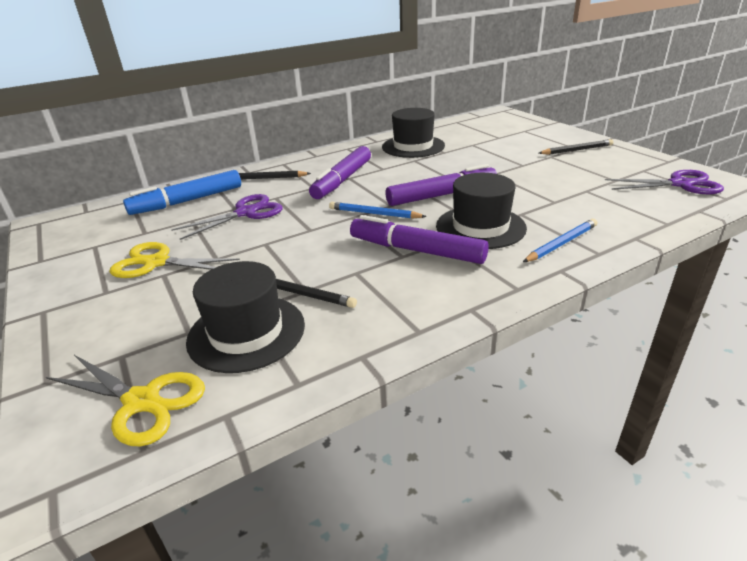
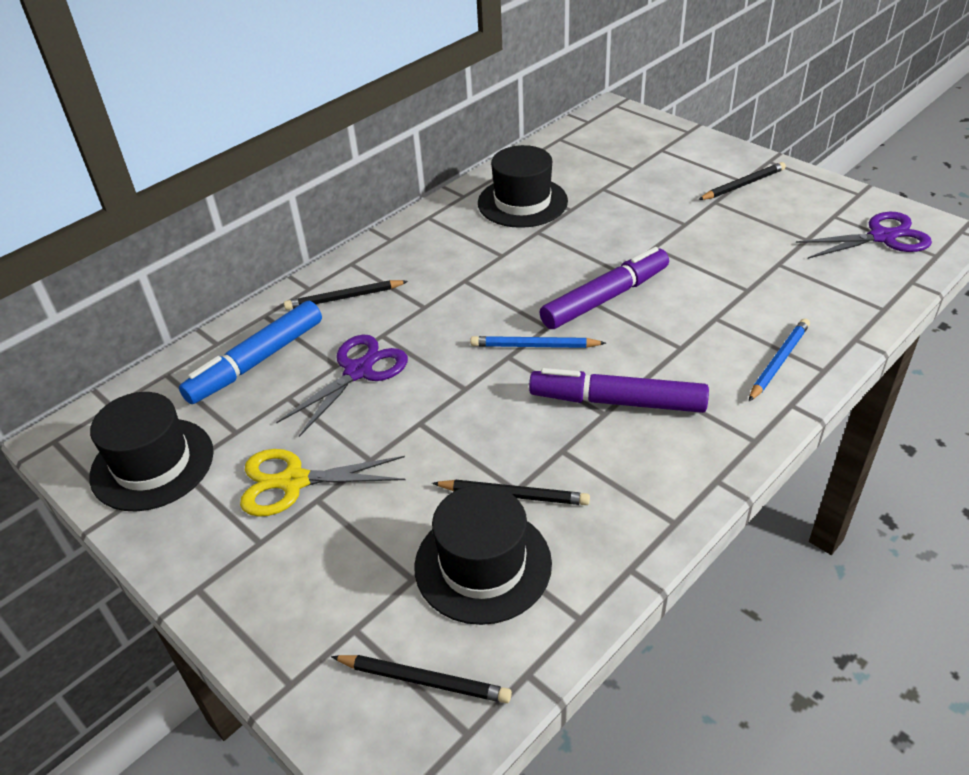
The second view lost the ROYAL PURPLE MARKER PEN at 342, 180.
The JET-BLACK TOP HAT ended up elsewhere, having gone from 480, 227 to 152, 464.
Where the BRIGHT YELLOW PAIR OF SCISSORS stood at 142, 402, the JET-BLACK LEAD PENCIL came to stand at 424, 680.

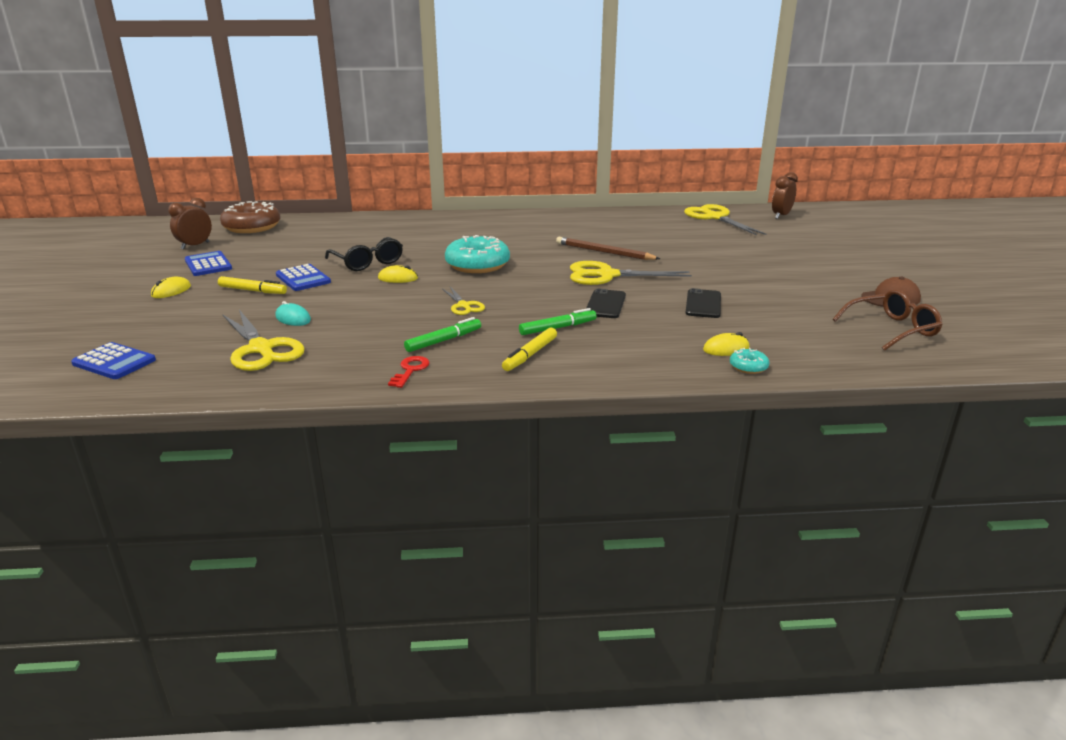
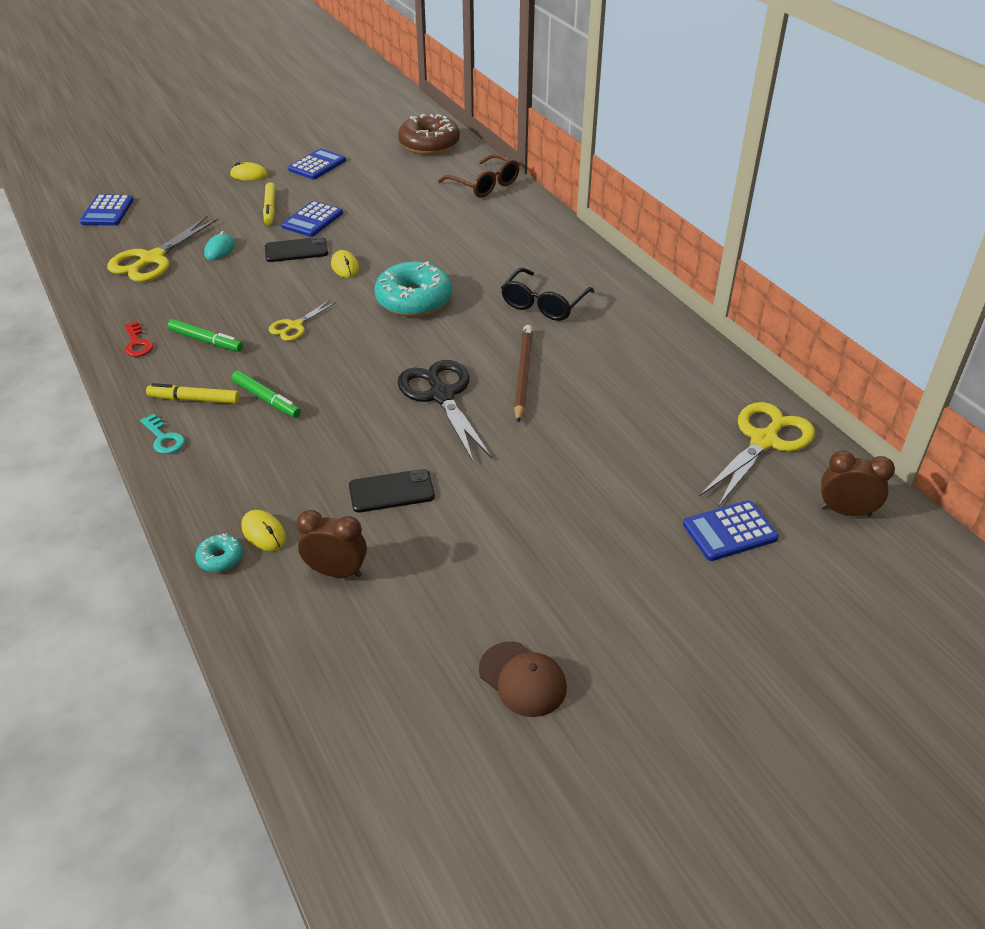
The DARK BROWN BEDSIDE CLOCK ended up elsewhere, having gone from 195, 246 to 336, 572.
The JET-BLACK SPECTACLES ended up elsewhere, having gone from 368, 262 to 543, 304.
What was the BRIGHT YELLOW PAIR OF SCISSORS at 607, 275 turned into the JET-BLACK PAIR OF SCISSORS at 441, 396.
The JET-BLACK SMARTPHONE ended up elsewhere, having gone from 605, 304 to 296, 250.
The DARK BROWN SPECTACLES ended up elsewhere, having gone from 892, 329 to 485, 185.
The SCARLET LATCHKEY at 410, 370 ended up facing another way, 75 degrees clockwise from before.
The second view gained the AQUA LATCHKEY at 164, 438.
The second view gained the COBALT CALCULATOR at 729, 531.

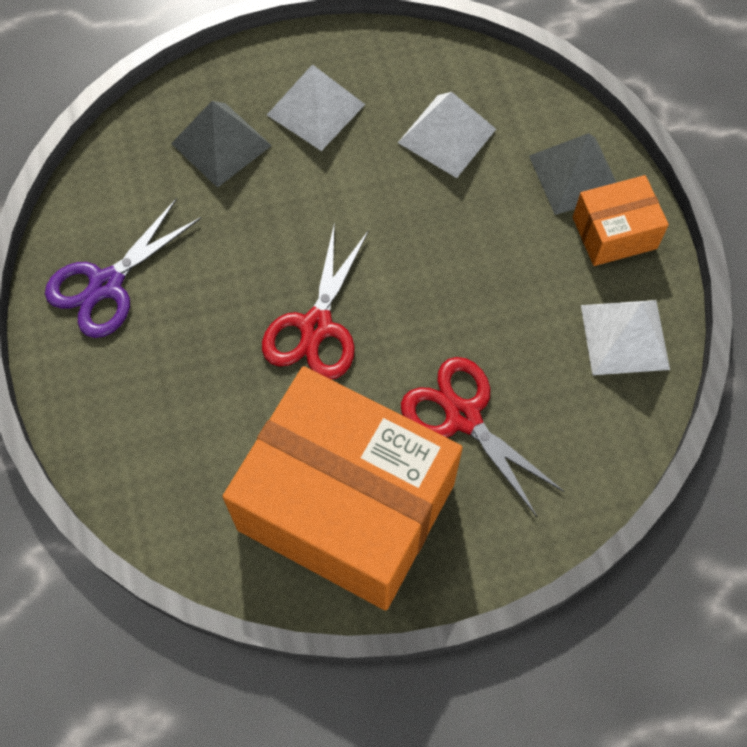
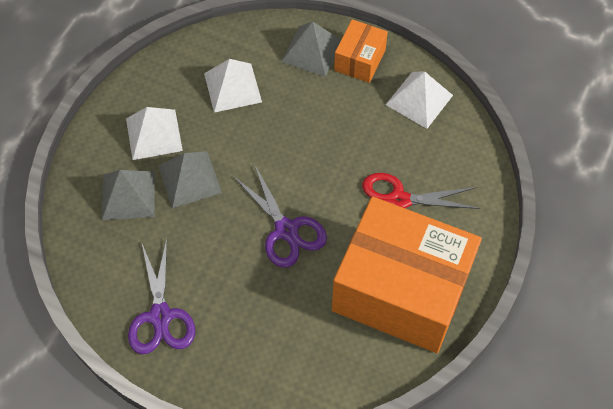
What was the SCARLET PAIR OF SCISSORS at 316, 327 turned into the ROYAL PURPLE PAIR OF SCISSORS at 286, 230.
The ORANGE PARCEL at 346, 507 ended up facing another way, 45 degrees clockwise from before.
The second view gained the GRAY PYRAMID SHAPE at 189, 179.

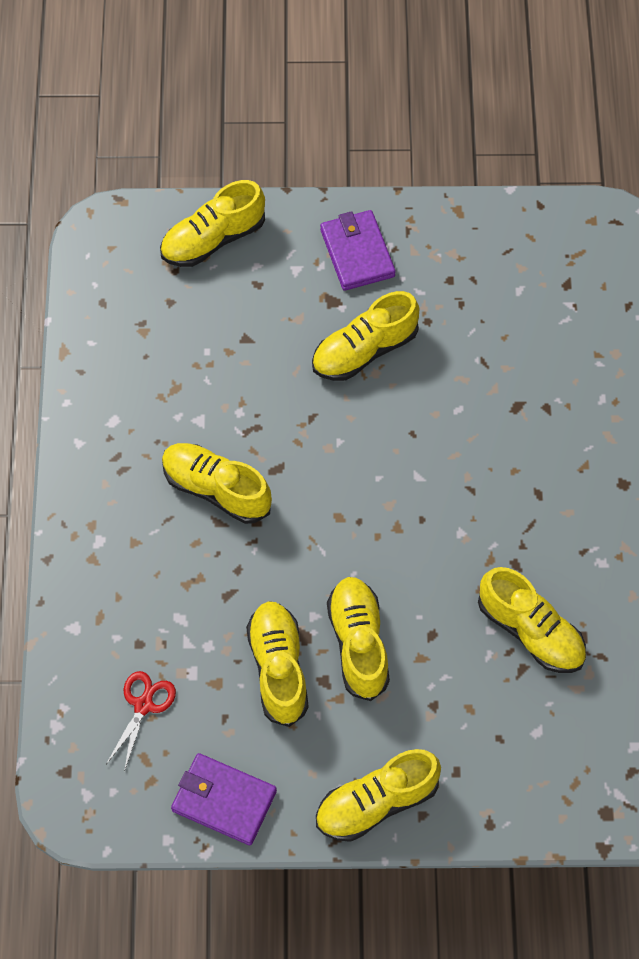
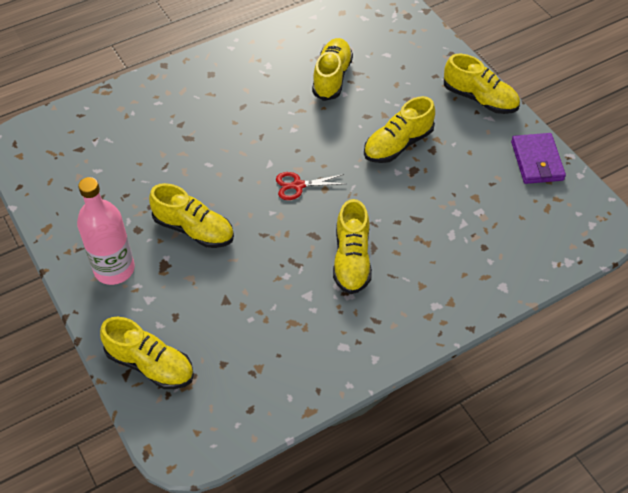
Where the ROYAL PURPLE CARD WALLET stood at 357, 253, the ROSE-PINK FLASK came to stand at 114, 269.
The second view lost the BRIGHT YELLOW SHOE at 278, 668.
The SCARLET PAIR OF SCISSORS ended up elsewhere, having gone from 143, 705 to 298, 185.

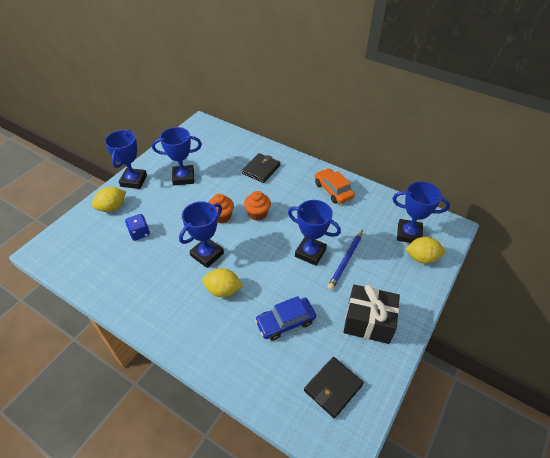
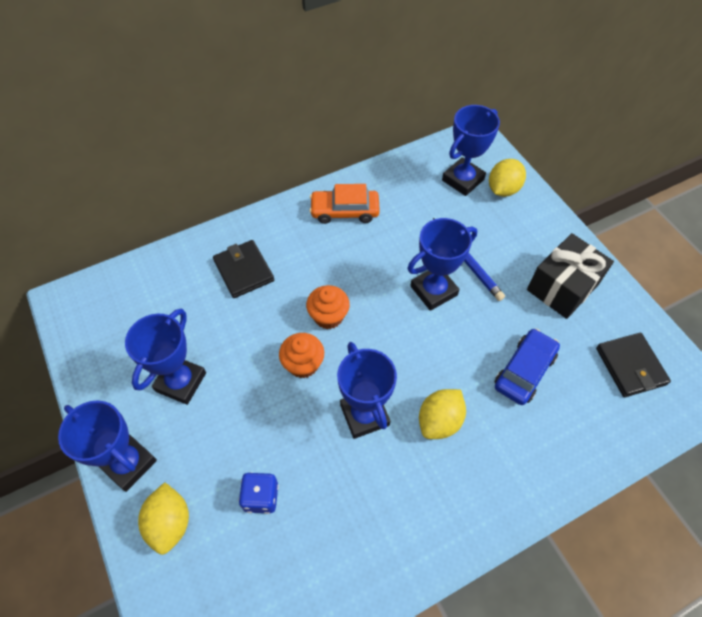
The COBALT TOY CAR at 285, 322 ended up facing another way, 150 degrees counterclockwise from before.

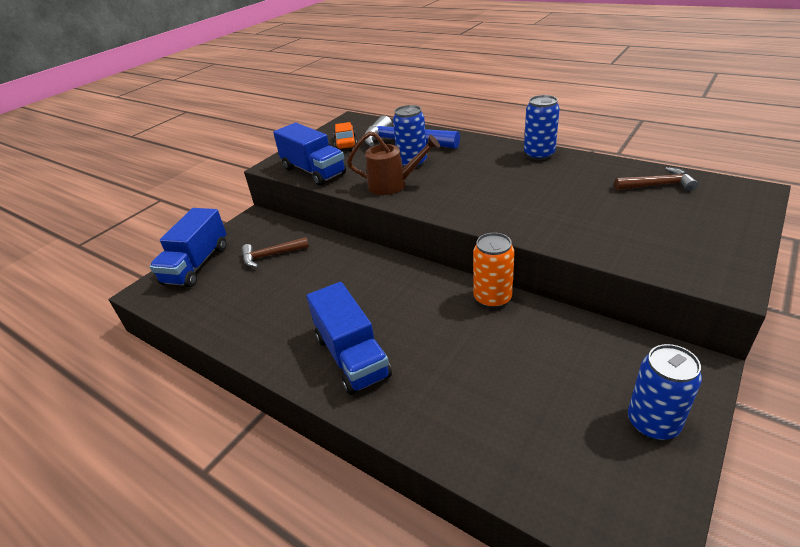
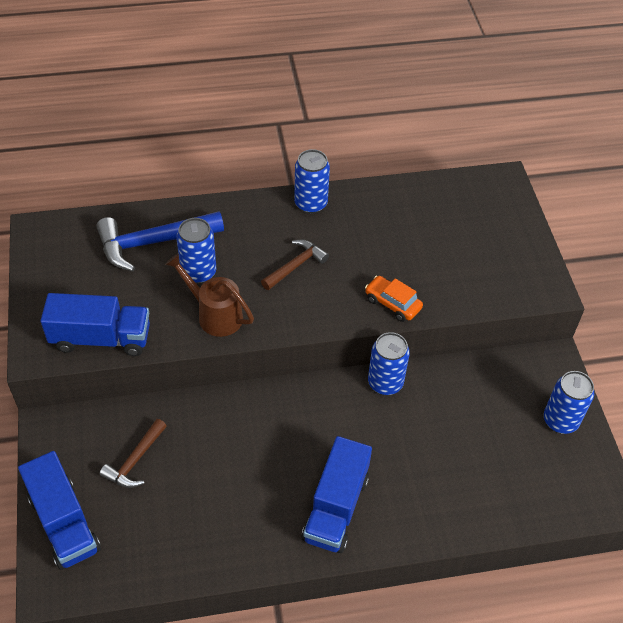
The ORANGE TOY CAR ended up elsewhere, having gone from 346, 143 to 392, 303.
The DARK BROWN WATERING CAN at 393, 185 ended up facing another way, 105 degrees counterclockwise from before.
The DARK BROWN CARPENTER'S HAMMER ended up elsewhere, having gone from 658, 185 to 295, 265.
What was the ORANGE CAN at 492, 298 turned into the COBALT CAN at 385, 383.
The COBALT TRUCK at 352, 356 ended up facing another way, 90 degrees clockwise from before.

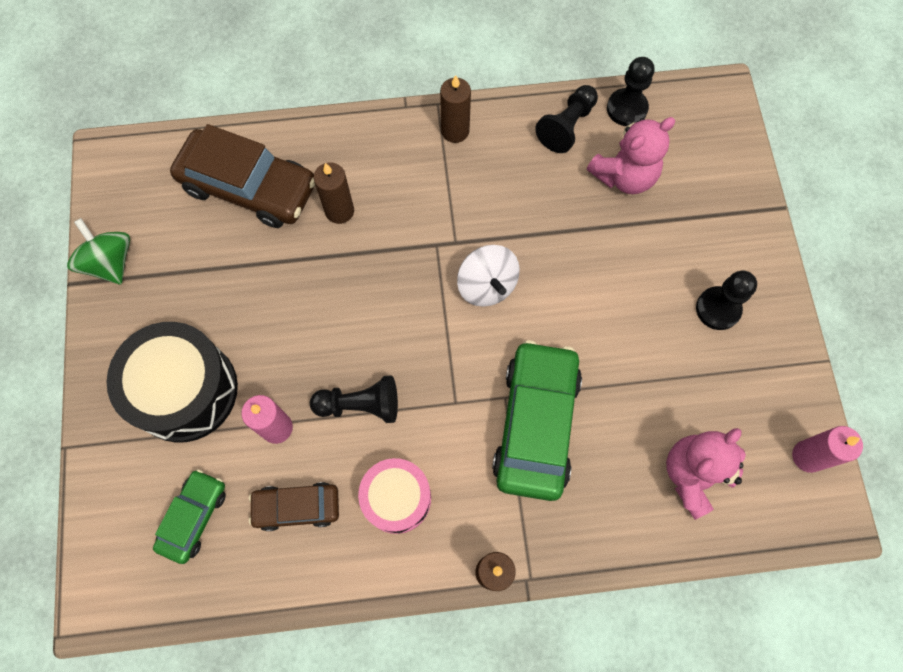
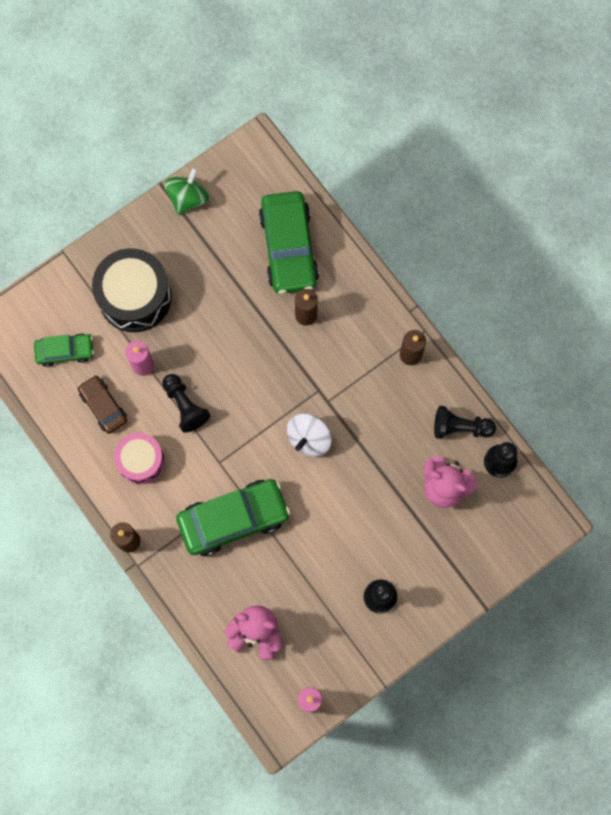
What was the DARK BROWN TOY CAR at 249, 187 turned into the EMERALD TOY CAR at 289, 248.

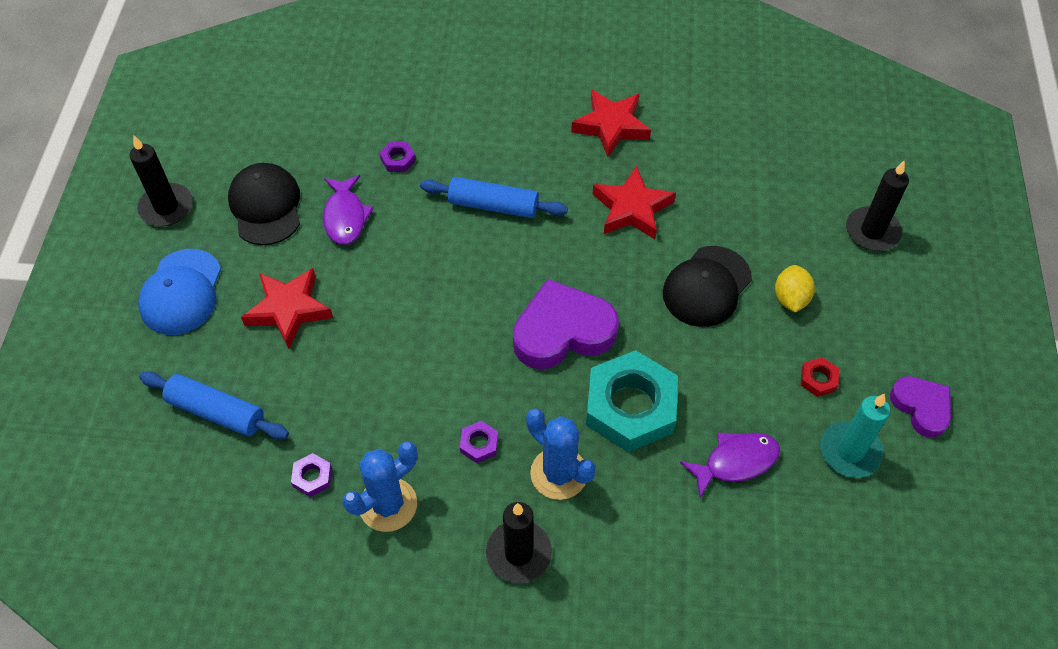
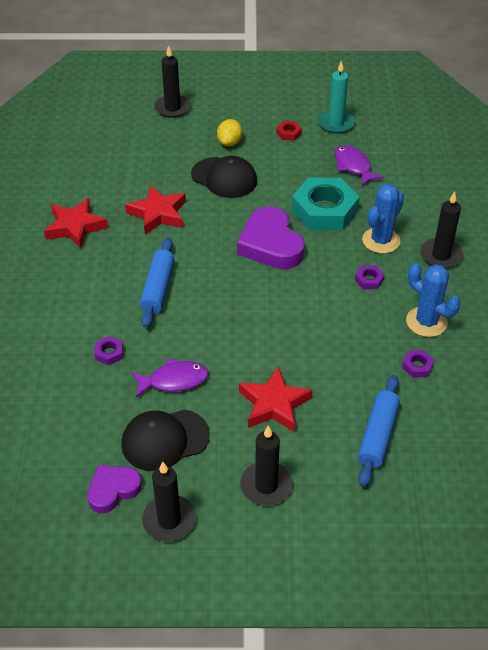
Where the COBALT PEAKED CAP stood at 181, 292, the JET-BLACK PILLAR CANDLE came to stand at 266, 485.
The BRIGHT YELLOW TOY LEMON at 790, 298 ended up facing another way, 75 degrees counterclockwise from before.
The ROYAL PURPLE LOVE HEART ended up elsewhere, having gone from 921, 407 to 113, 490.

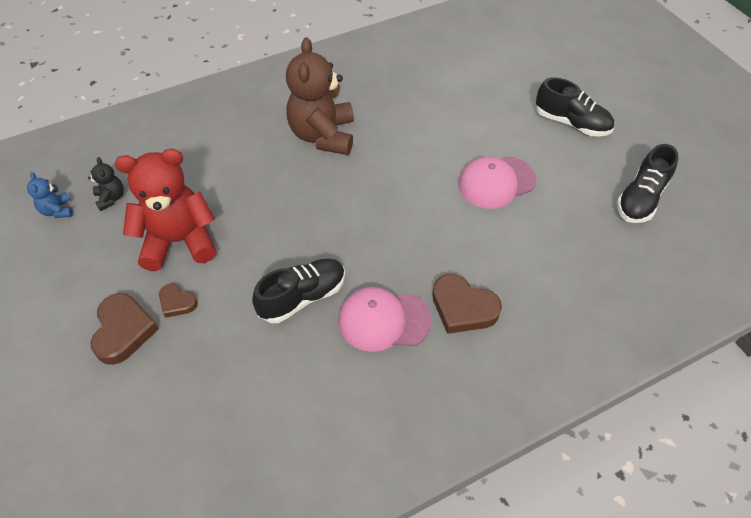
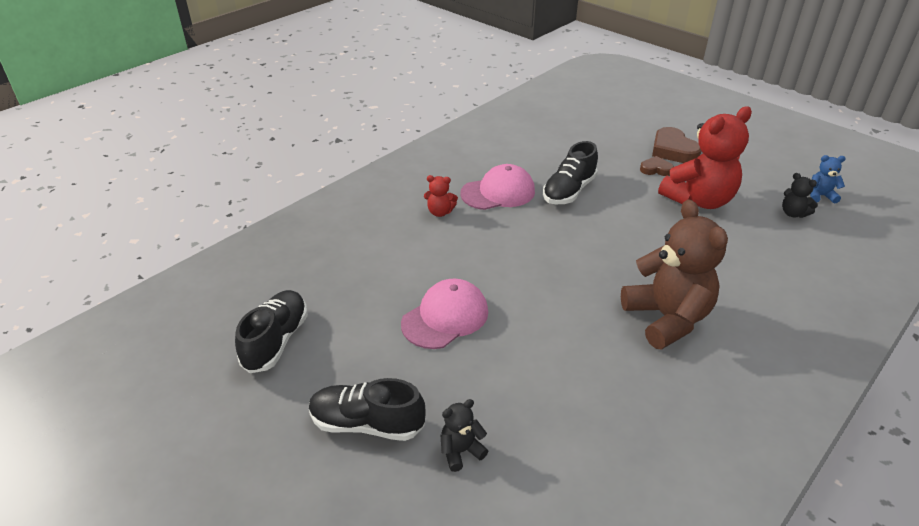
The COBALT STUFFED BEAR at 57, 210 ended up facing another way, 45 degrees counterclockwise from before.
Where the DARK BROWN LOVE HEART stood at 463, 308, the SCARLET STUFFED BEAR came to stand at 440, 212.
The second view gained the JET-BLACK STUFFED BEAR at 461, 451.

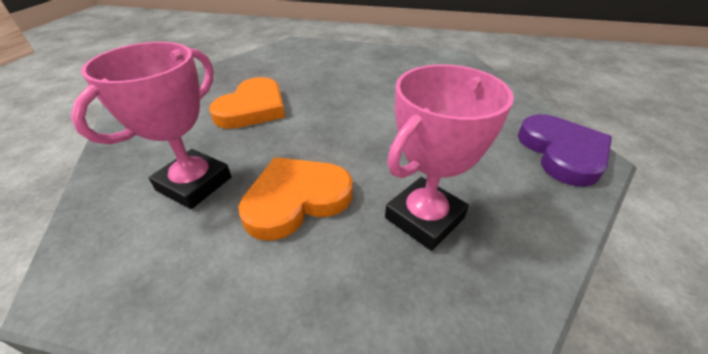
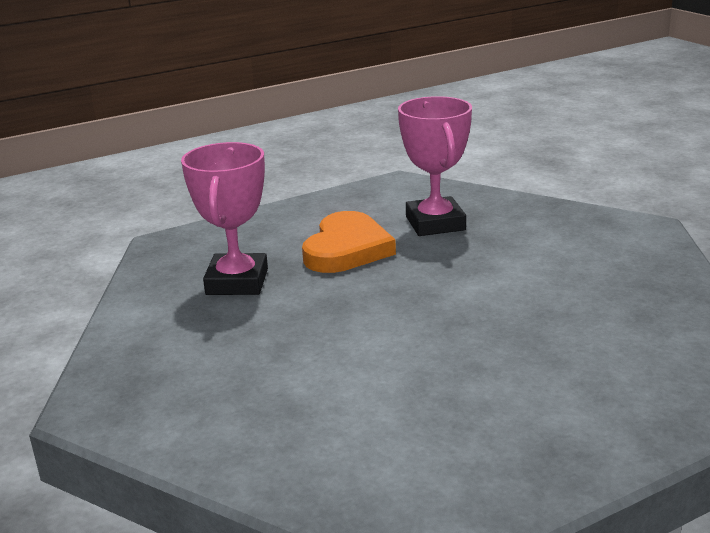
The second view lost the ORANGE LOVE HEART at 253, 108.
The second view lost the ROYAL PURPLE LOVE HEART at 562, 152.

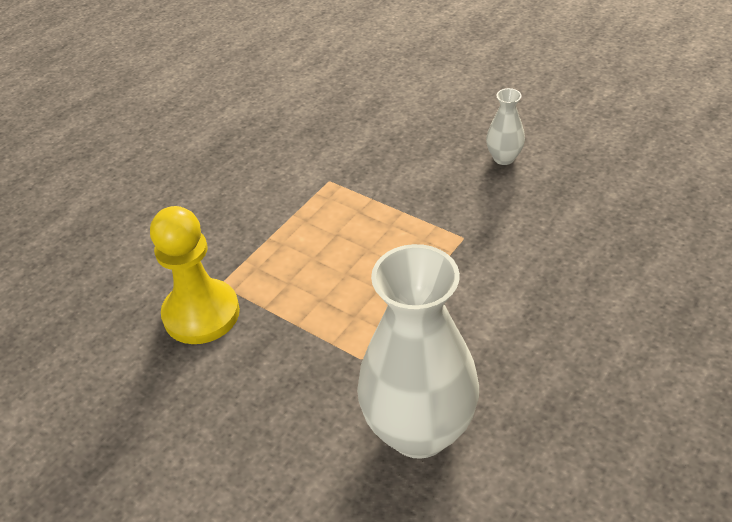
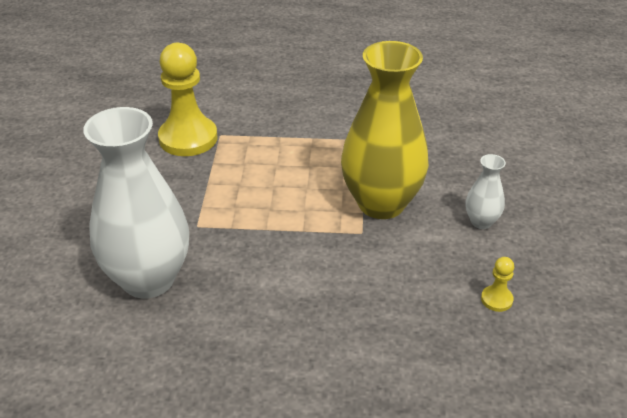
The second view gained the BRIGHT YELLOW VASE at 381, 203.
The second view gained the BRIGHT YELLOW PAWN at 496, 299.

